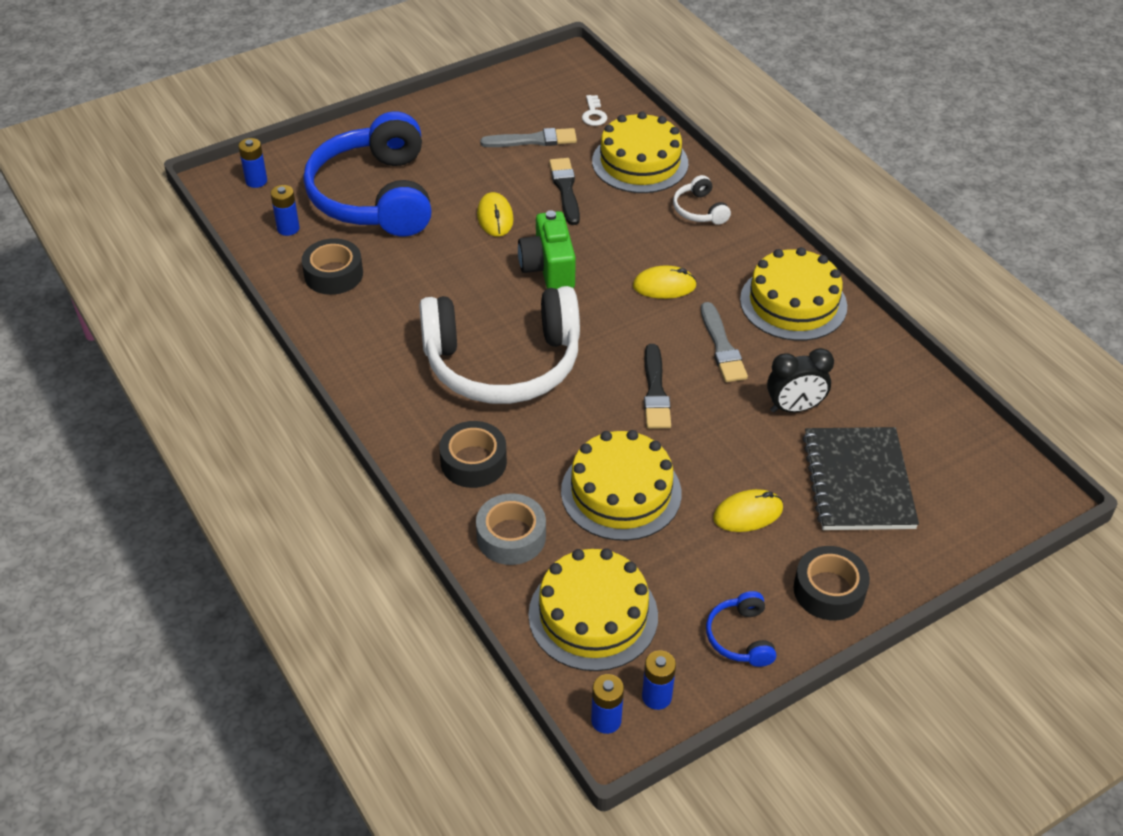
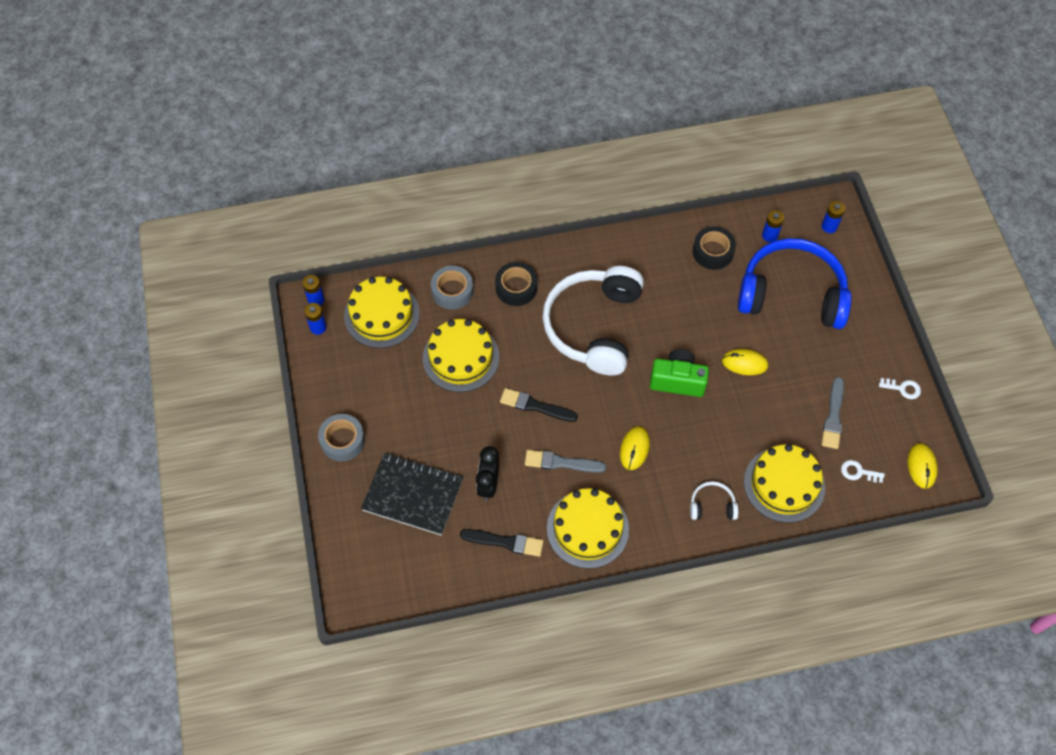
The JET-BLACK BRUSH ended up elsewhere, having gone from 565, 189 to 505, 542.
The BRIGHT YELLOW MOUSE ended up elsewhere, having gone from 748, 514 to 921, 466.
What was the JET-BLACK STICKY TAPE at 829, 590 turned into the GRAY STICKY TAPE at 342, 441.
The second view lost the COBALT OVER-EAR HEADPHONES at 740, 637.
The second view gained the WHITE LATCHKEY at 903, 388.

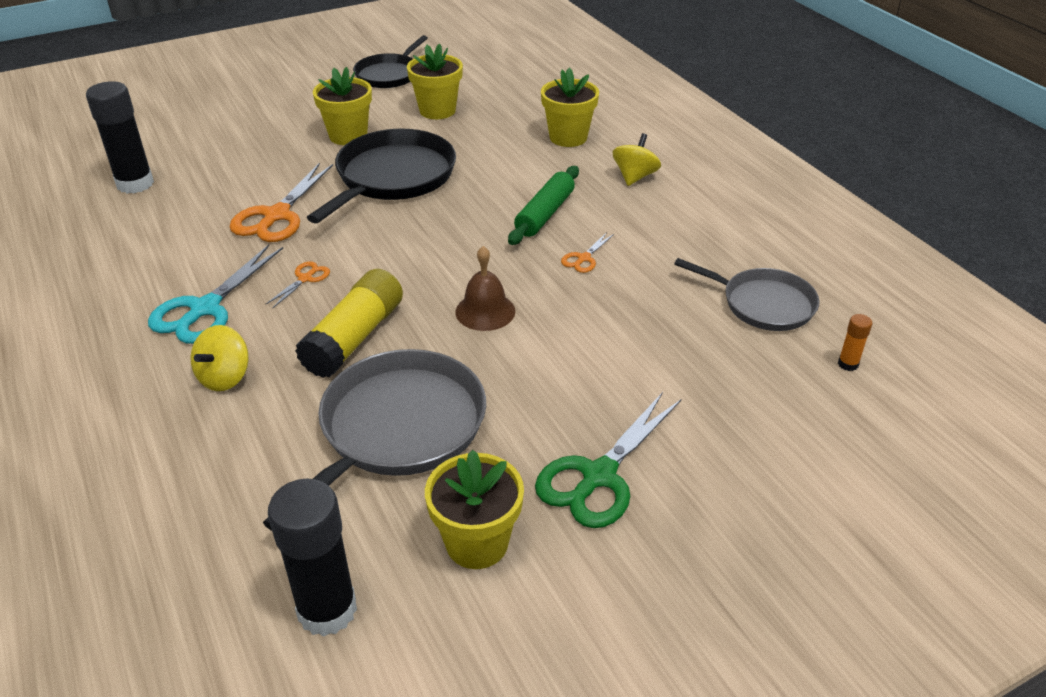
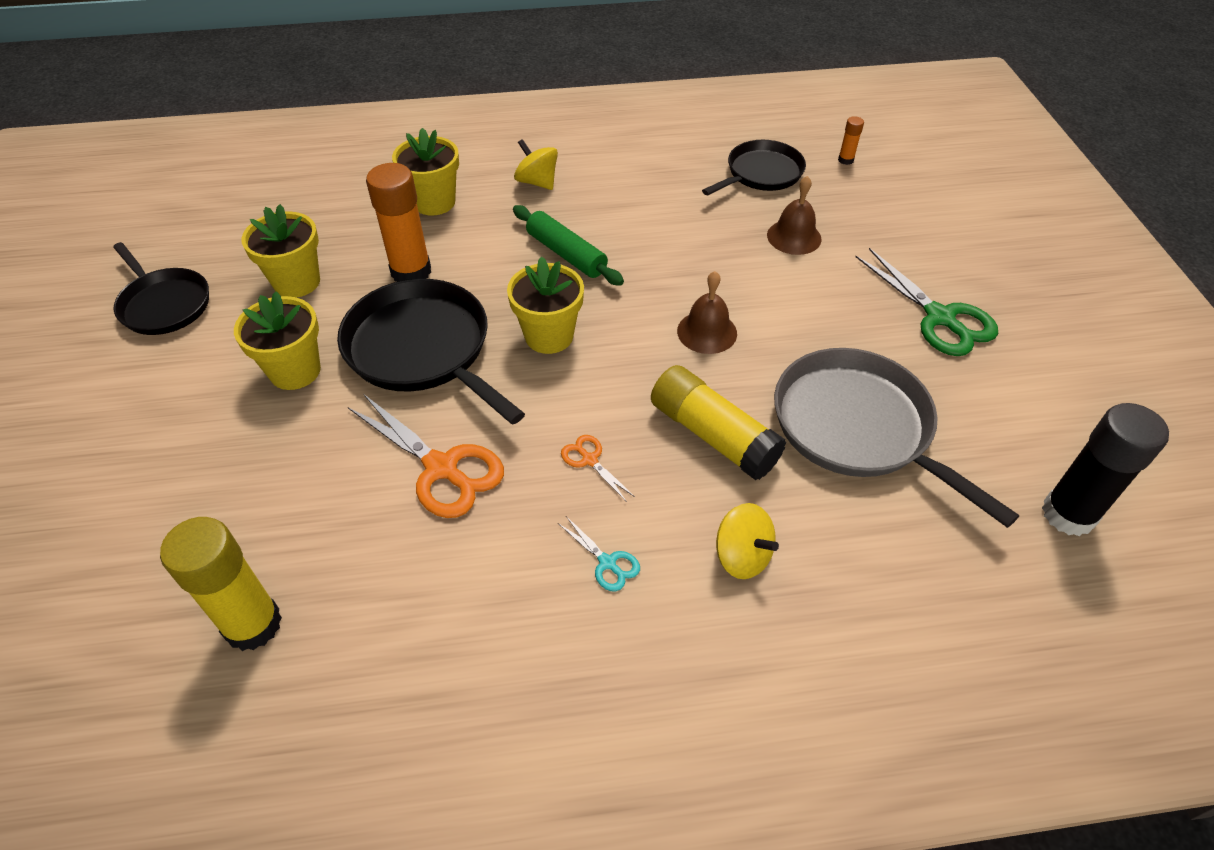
What was the JET-BLACK GLUE STICK at 135, 184 turned into the BRIGHT YELLOW GLUE STICK at 253, 624.
The second view lost the ORANGE PAIR OF SCISSORS at 584, 258.
The size of the AQUA PAIR OF SCISSORS at 205, 308 changed by a factor of 0.48.
What was the GRAY PAN at 763, 304 turned into the JET-BLACK PAN at 761, 173.
The BRIGHT YELLOW FLOWER POT ended up elsewhere, having gone from 477, 543 to 549, 336.
The second view gained the ORANGE GLUE STICK at 411, 272.
The second view gained the DARK BROWN HAND BELL at 794, 237.

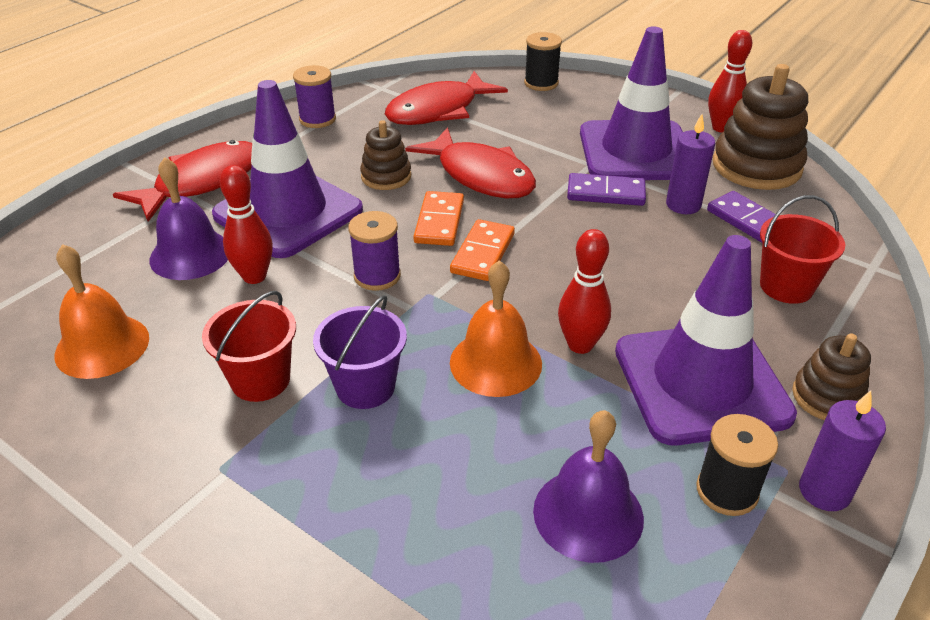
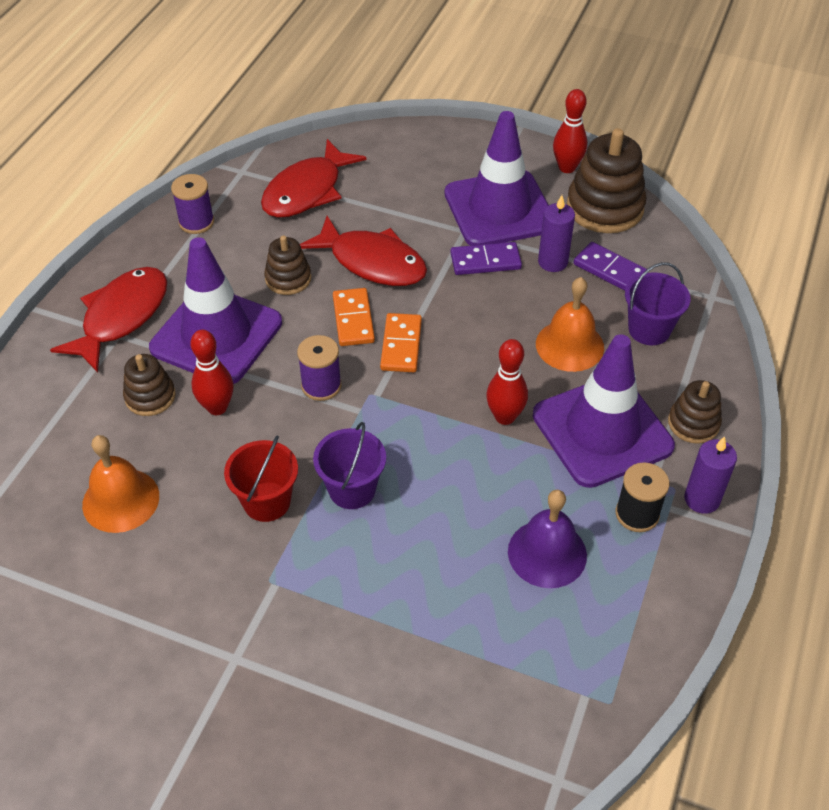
The second view lost the JET-BLACK SPOOL at 541, 83.
Where the ROYAL PURPLE HAND BELL stood at 190, 254, the DARK BROWN STACKING TOY came to stand at 150, 397.
What was the SCARLET PAIL at 786, 286 turned into the ROYAL PURPLE PAIL at 649, 329.
The ORANGE HAND BELL ended up elsewhere, having gone from 495, 363 to 569, 345.

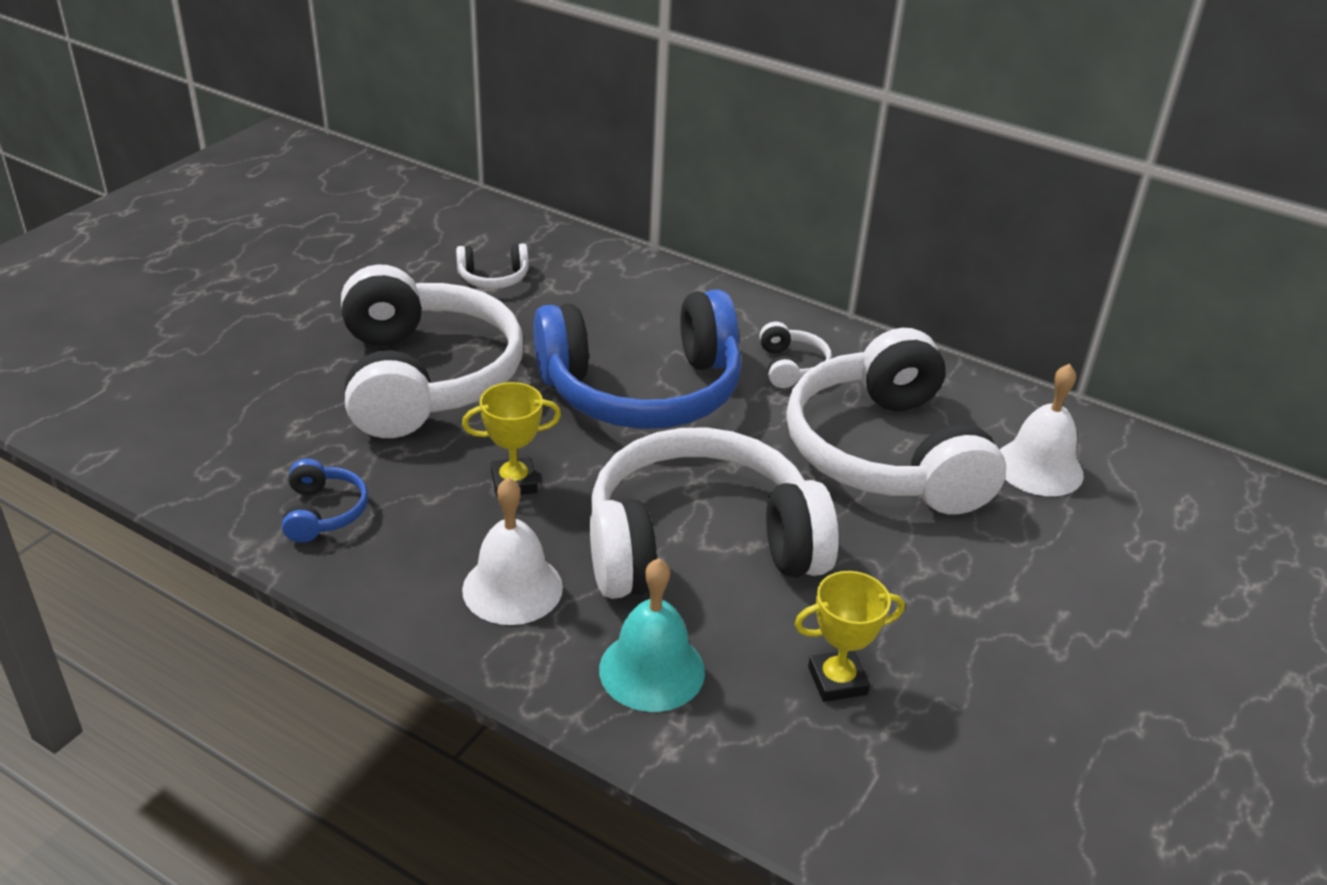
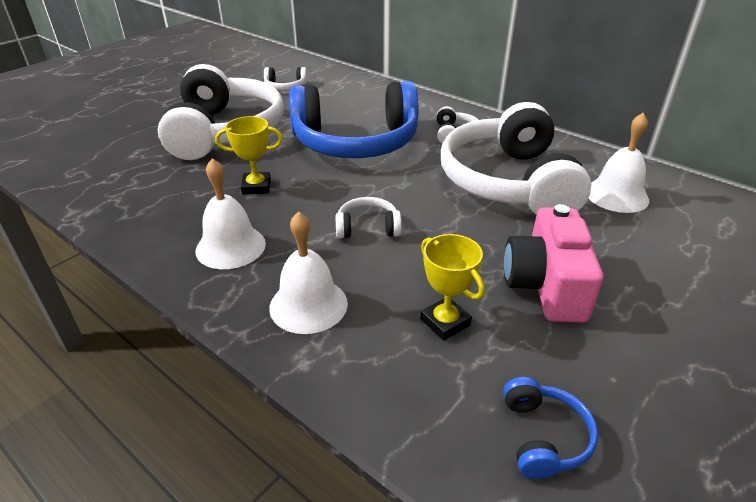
The size of the WHITE OVER-EAR HEADPHONES at 700, 544 changed by a factor of 0.40.
The COBALT OVER-EAR HEADPHONES ended up elsewhere, having gone from 324, 512 to 543, 436.
What was the AQUA HAND BELL at 652, 670 turned into the WHITE HAND BELL at 308, 305.
The BRIGHT YELLOW TROPHY at 837, 681 ended up facing another way, 60 degrees clockwise from before.
The second view gained the ROSE-PINK COMPACT CAMERA at 546, 285.

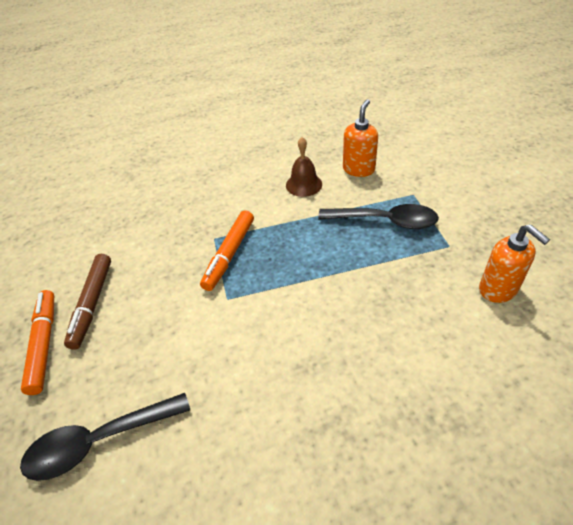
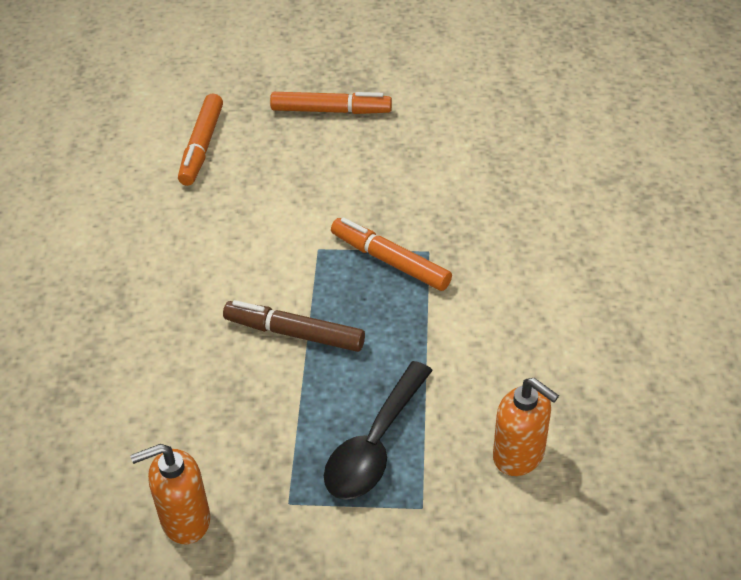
The second view lost the DARK BROWN HAND BELL at 304, 184.
The DARK BROWN MARKER PEN ended up elsewhere, having gone from 92, 304 to 294, 333.
Where the JET-BLACK TEASPOON stood at 98, 442, the ORANGE MARKER PEN came to stand at 202, 146.

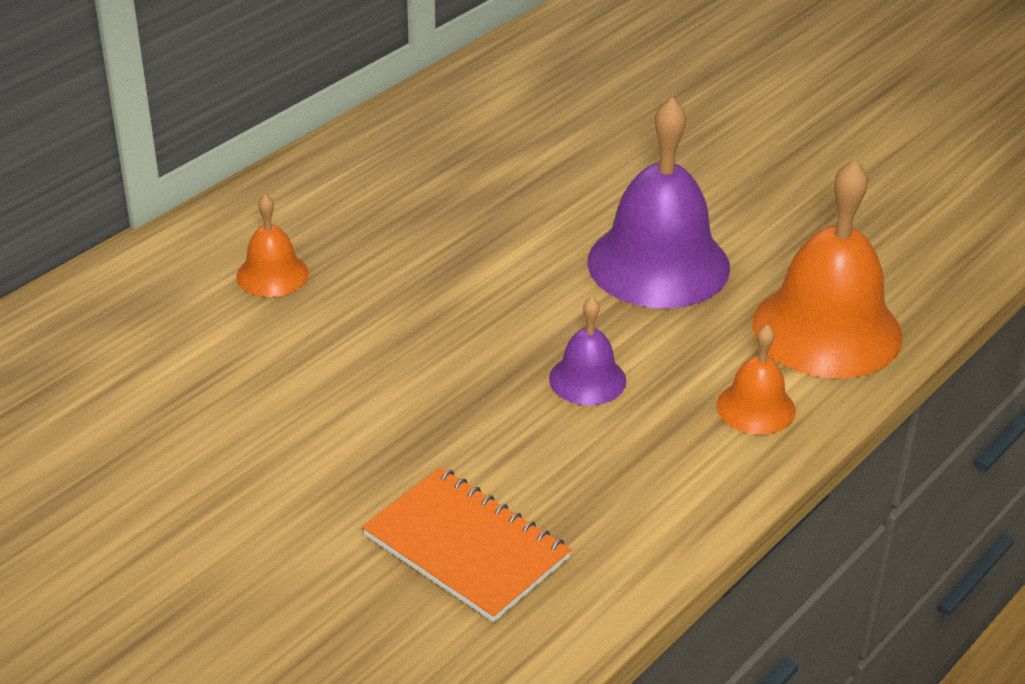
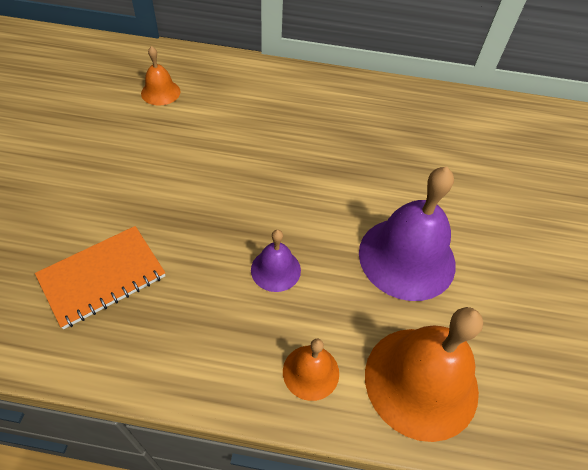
The ORANGE HAND BELL ended up elsewhere, having gone from 272, 274 to 160, 92.
The ORANGE NOTEPAD at 466, 547 ended up facing another way, 45 degrees clockwise from before.

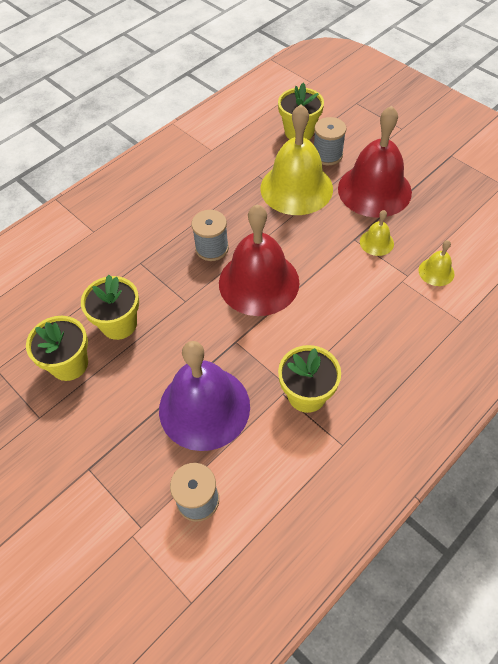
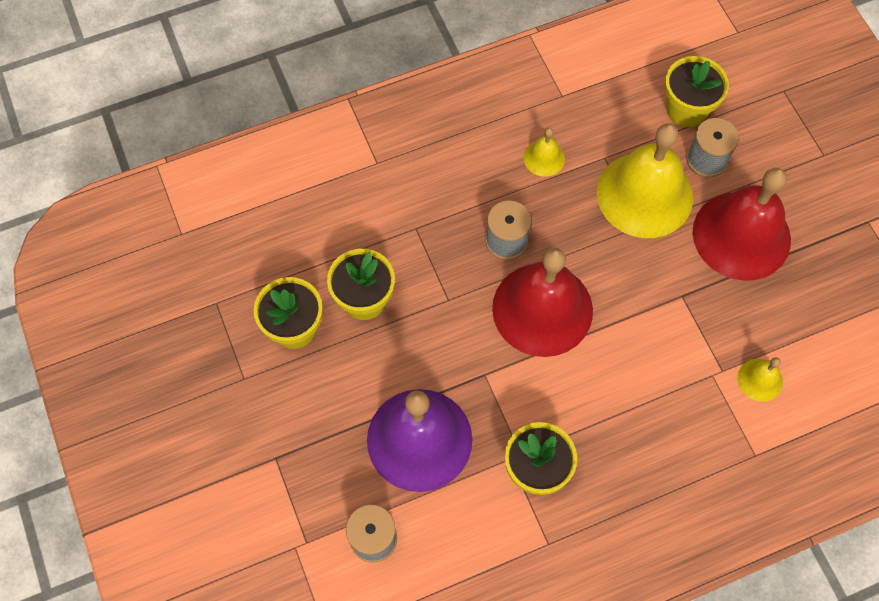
The BRIGHT YELLOW HAND BELL ended up elsewhere, having gone from 376, 242 to 544, 158.

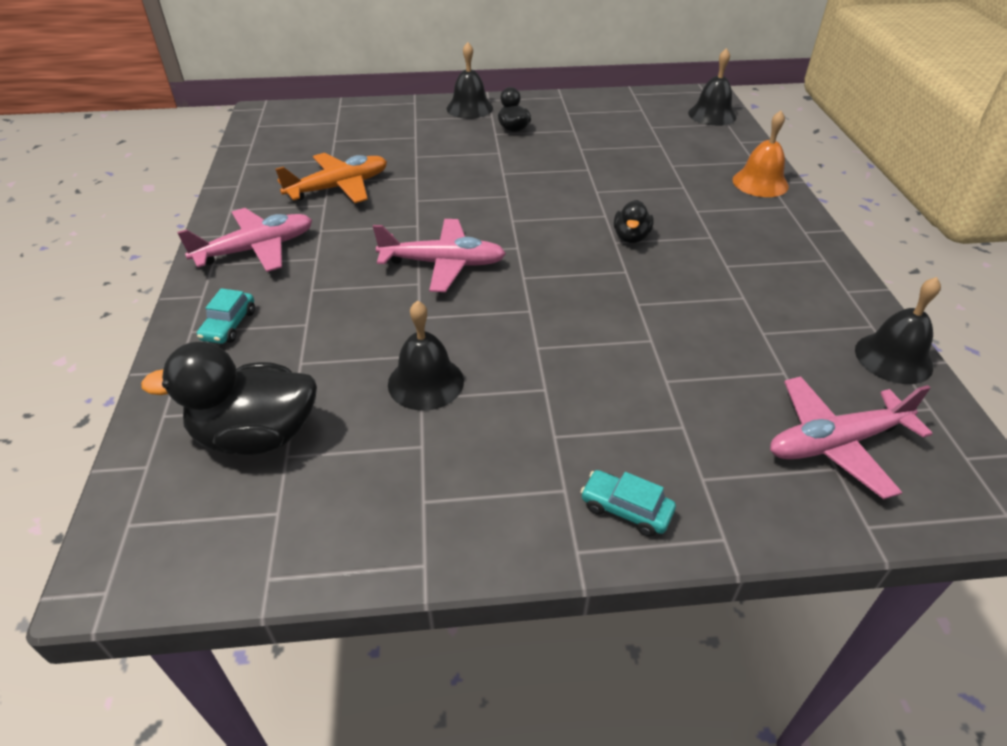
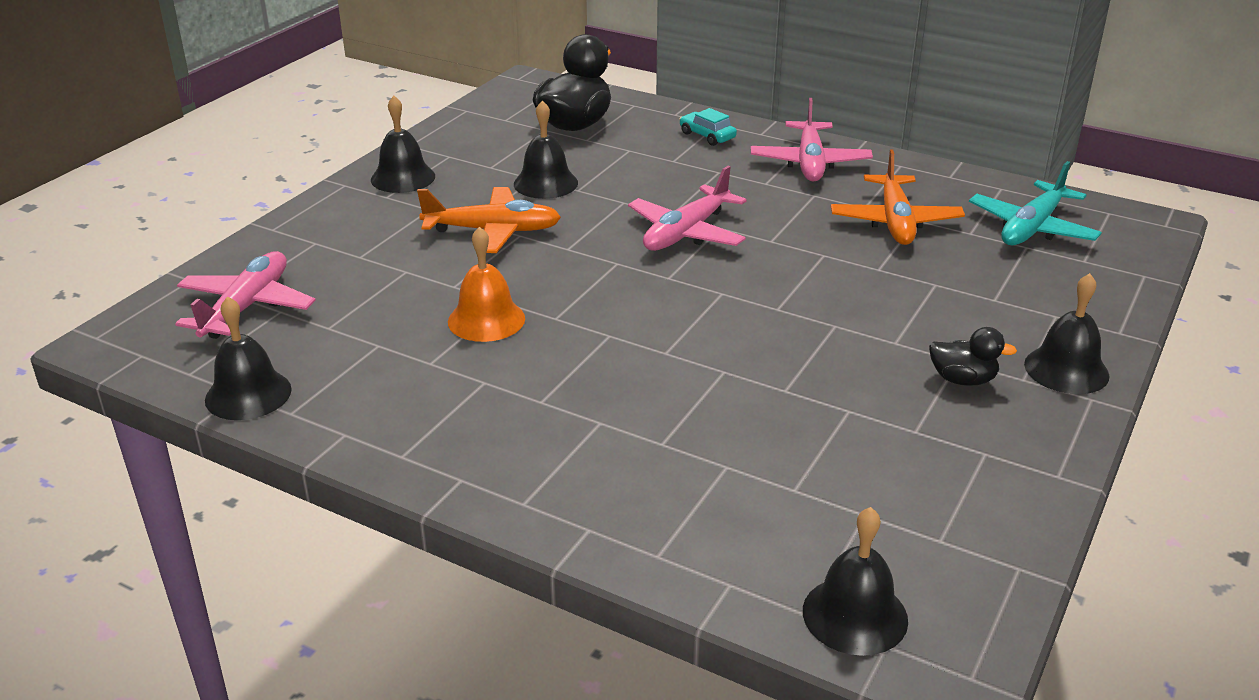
The ORANGE HAND BELL ended up elsewhere, having gone from 760, 183 to 486, 320.
The second view lost the JET-BLACK RUBBER DUCK at 631, 237.
The second view lost the AQUA TOY CAR at 626, 509.
The second view gained the JET-BLACK HAND BELL at 403, 178.
The second view gained the AQUA PLANE at 1032, 228.
The second view gained the ORANGE PLANE at 493, 231.

